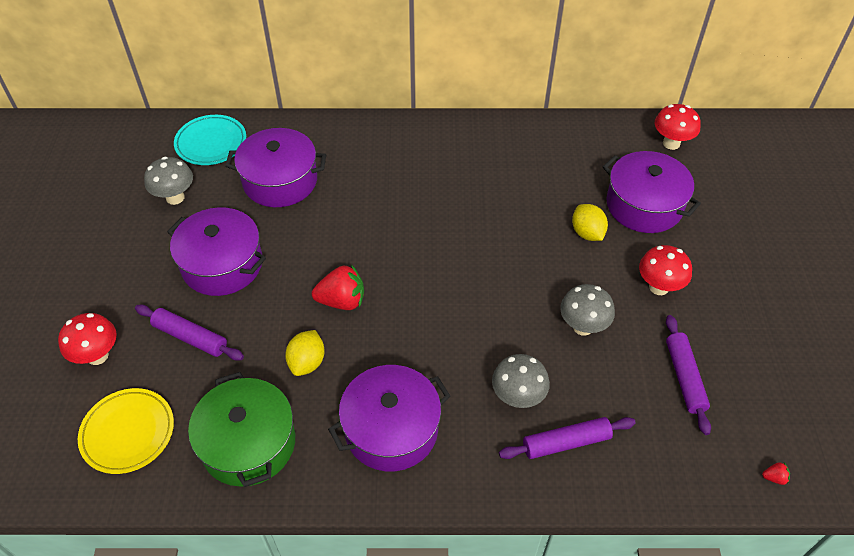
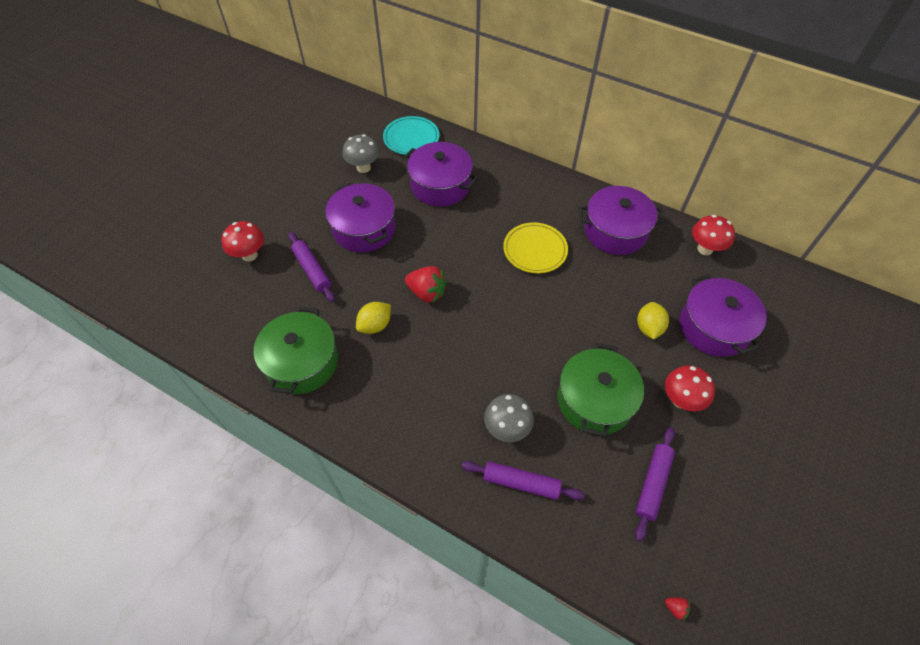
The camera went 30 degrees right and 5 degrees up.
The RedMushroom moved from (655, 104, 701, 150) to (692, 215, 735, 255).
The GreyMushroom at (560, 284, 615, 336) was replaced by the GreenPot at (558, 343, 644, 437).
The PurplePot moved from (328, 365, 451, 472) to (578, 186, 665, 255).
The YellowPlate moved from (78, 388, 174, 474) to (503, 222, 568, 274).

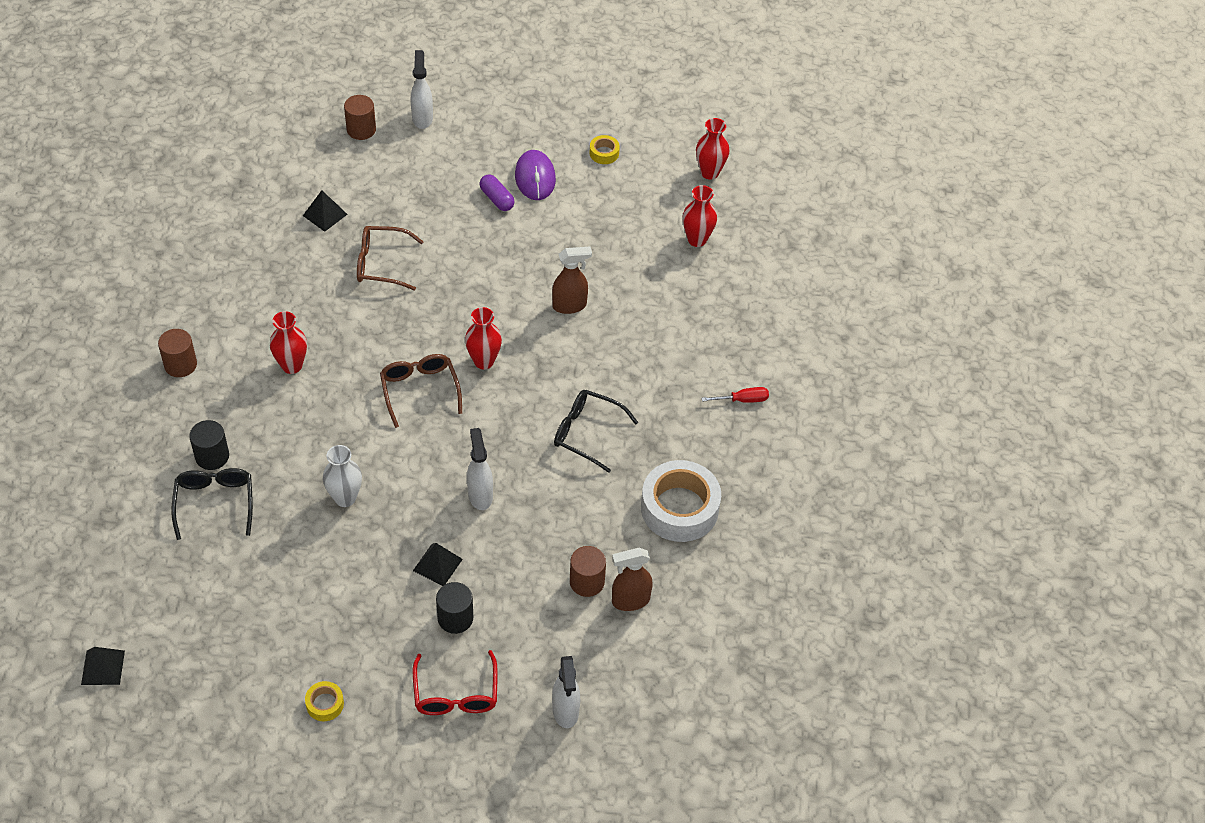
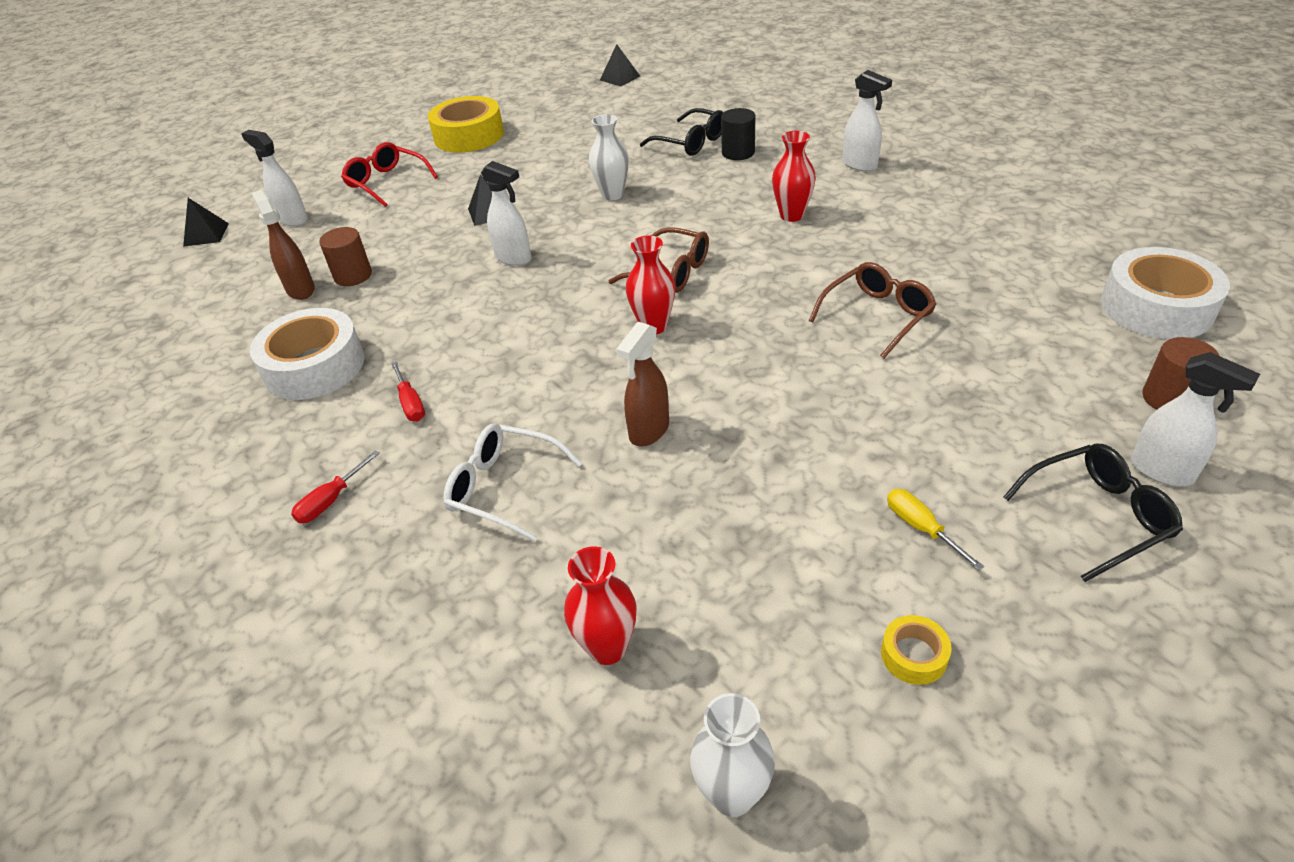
The camera went 140 degrees right and 10 degrees down.
The RedVase at (696, 118, 729, 179) became the WhiteVase at (690, 693, 775, 817).
The PurpleMouse at (515, 150, 556, 200) was replaced by the YellowScrewdriver at (887, 489, 984, 571).
The PurpleCapsule at (479, 174, 515, 211) disappeared.
The BlackPyramid moved from (303, 190, 348, 232) to (183, 198, 229, 247).
The BrownCylinder at (158, 329, 197, 377) was replaced by the WhiteSprayBottle at (842, 70, 892, 172).
The BlackGlasses moved from (554, 390, 638, 473) to (1004, 444, 1183, 582).
The BrownSprayBottle at (612, 548, 653, 611) turned 60 degrees counterclockwise.
The BlackCylinder at (436, 582, 473, 634) disappeared.
The YellowTape at (305, 681, 344, 721) changed to 2.27 times the size.
The WhiteTape at (1101, 247, 1230, 339) appeared.
The RedScrewdriver at (391, 362, 425, 421) appeared.
The WhiteGlasses at (443, 423, 582, 542) appeared.

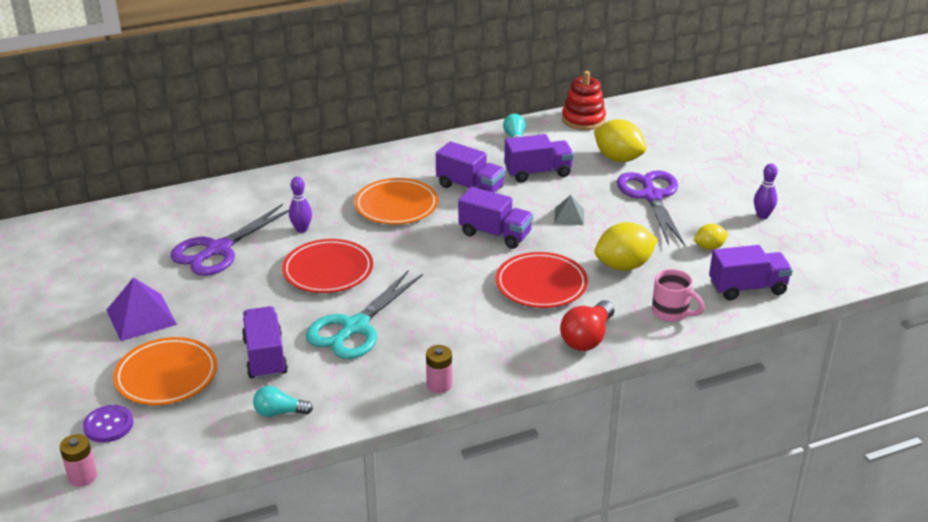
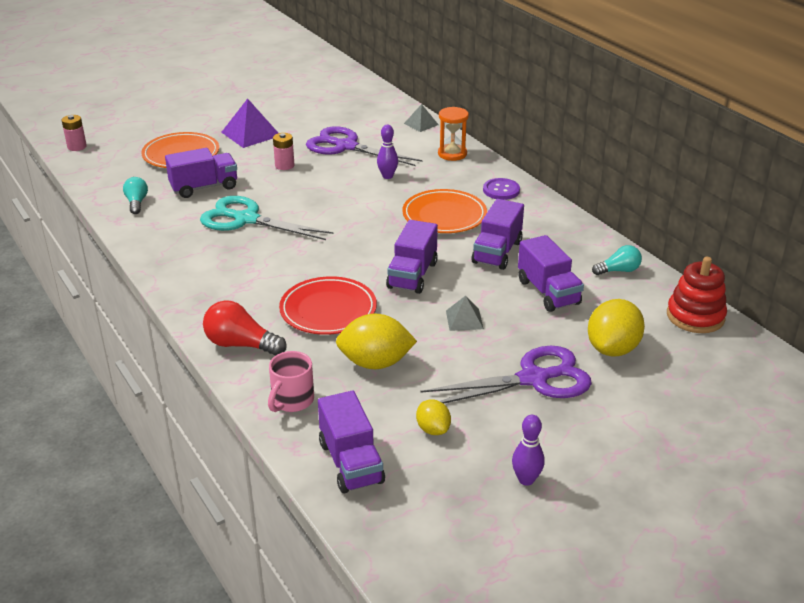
The camera went 80 degrees right and 0 degrees up.
The YellowLemon at (595, 222, 658, 271) turned 60 degrees counterclockwise.
The RedPlate at (282, 239, 373, 293) disappeared.
The PinkBattery moved from (426, 345, 452, 393) to (273, 133, 294, 170).
The PurpleButton moved from (83, 405, 133, 443) to (483, 178, 520, 200).
The GreyPyramid at (404, 104, 439, 132) appeared.
The OrangeHourglass at (438, 107, 469, 161) appeared.

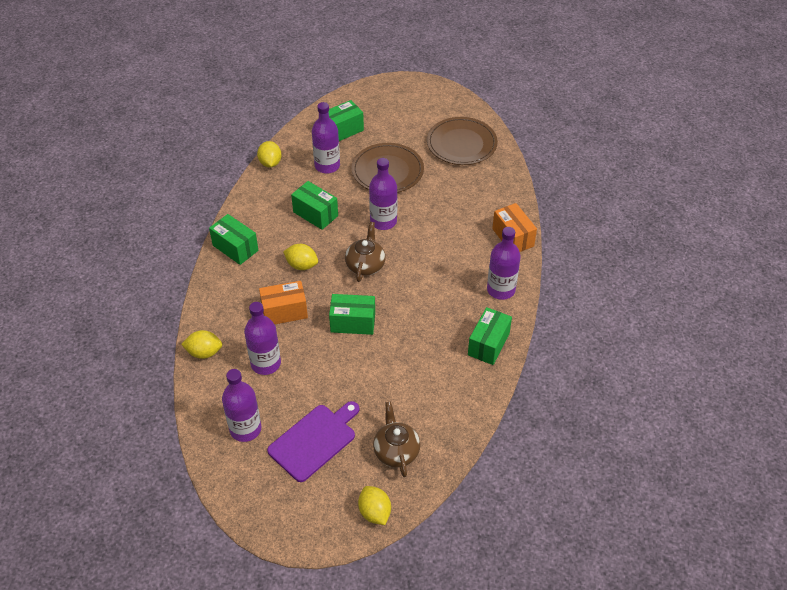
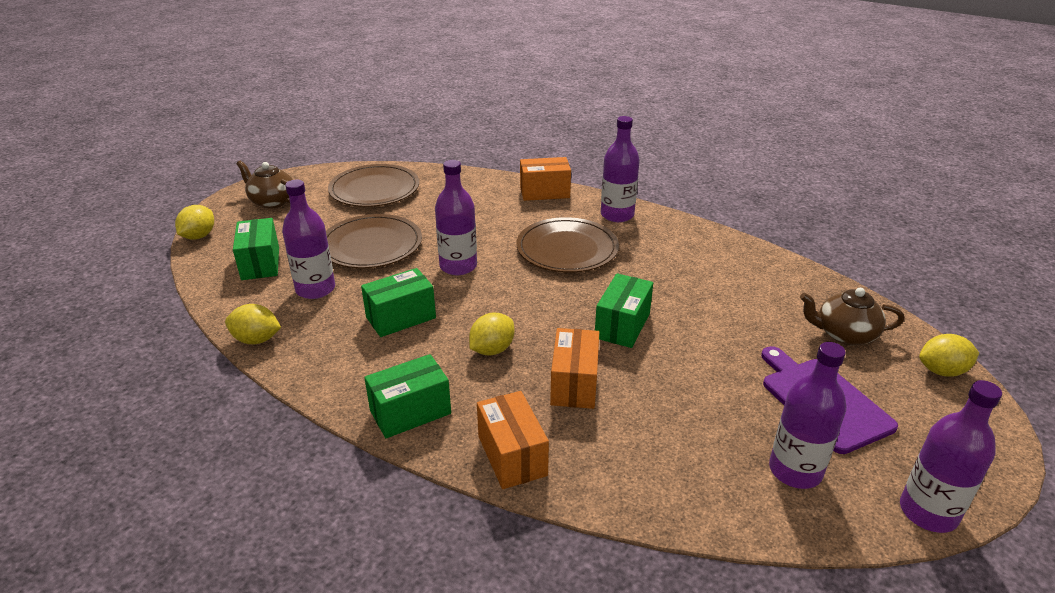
The camera went 70 degrees left and 15 degrees down.
The BrownTeapot moved from (345, 222, 386, 282) to (236, 160, 293, 209).
The PurpleBottle moved from (244, 302, 281, 375) to (900, 380, 1002, 533).
The GreenBox at (468, 307, 512, 365) disappeared.
The YellowLemon moved from (181, 330, 222, 359) to (175, 205, 214, 240).
The BrownPlate at (516, 217, 619, 273) appeared.
The OrangeBox at (477, 391, 549, 489) appeared.

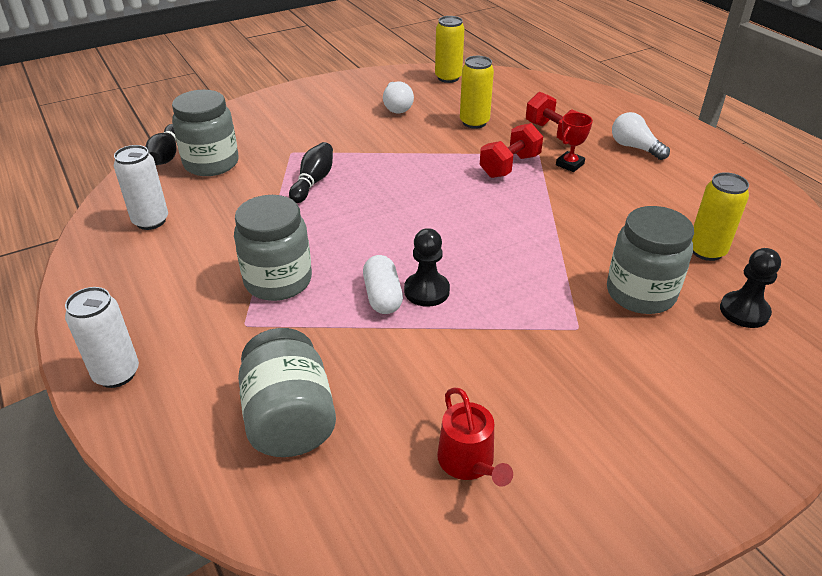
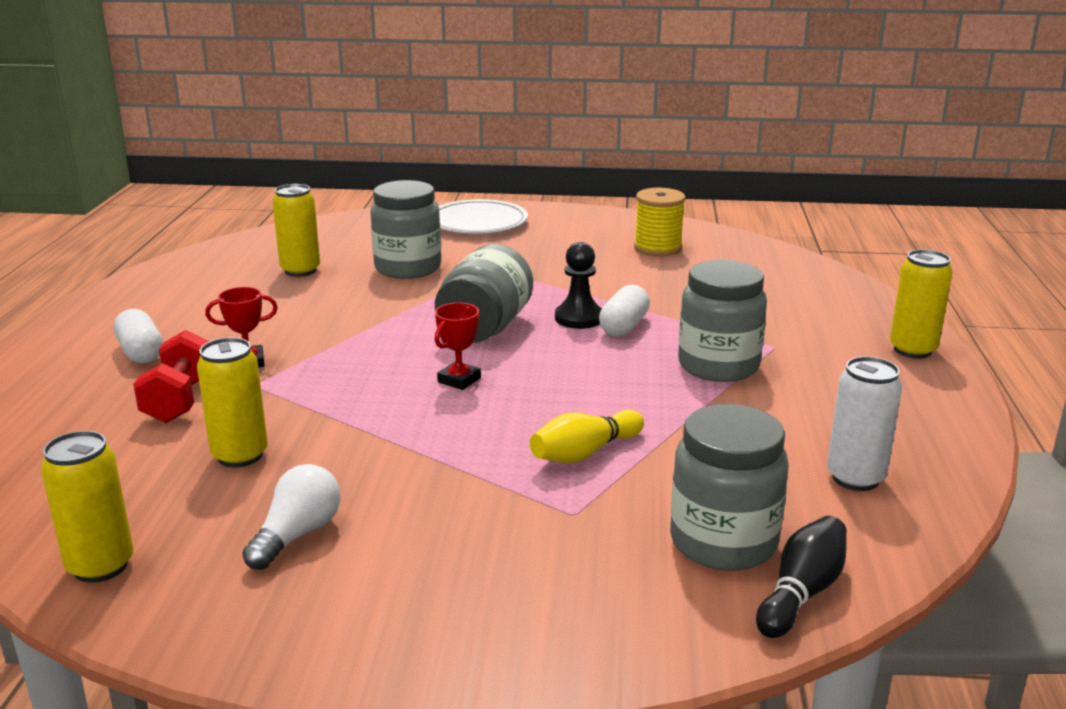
The camera went 145 degrees left and 15 degrees down.
The WhiteLightBulb at (612, 112, 670, 160) was replaced by the WhiteCapsule at (114, 309, 163, 363).
The RedDumbbell at (480, 123, 543, 178) disappeared.
The BlackBowlingPin at (289, 142, 333, 203) became the YellowBowlingPin at (530, 410, 644, 463).
The BlackPawn at (720, 248, 781, 328) disappeared.
The WhiteCan at (65, 287, 139, 388) became the YellowCan at (890, 249, 953, 358).
The GreyJar moved from (238, 328, 336, 457) to (435, 244, 533, 343).
The RedWateringCan at (437, 388, 513, 487) was replaced by the YellowSpool at (634, 188, 686, 257).
The WhitePlate at (438, 199, 528, 234) appeared.
The RedTrophy at (435, 303, 481, 390) appeared.

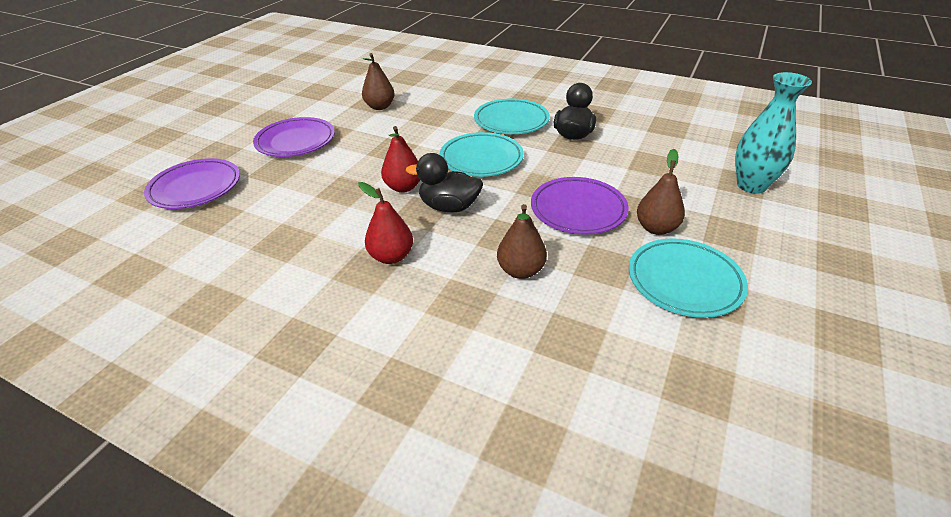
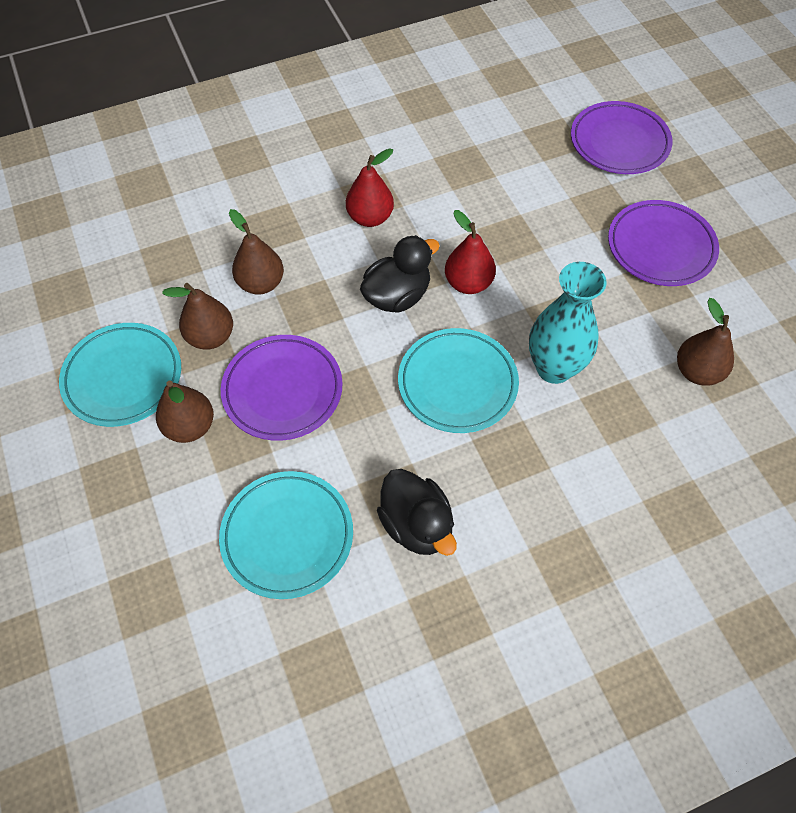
The camera went 130 degrees right and 20 degrees up.
The TurquoiseVase moved from (735, 72, 812, 194) to (529, 262, 607, 384).
The TurquoisePlate moved from (474, 98, 550, 134) to (219, 471, 353, 599).
The BrownPear at (162, 283, 233, 350) appeared.

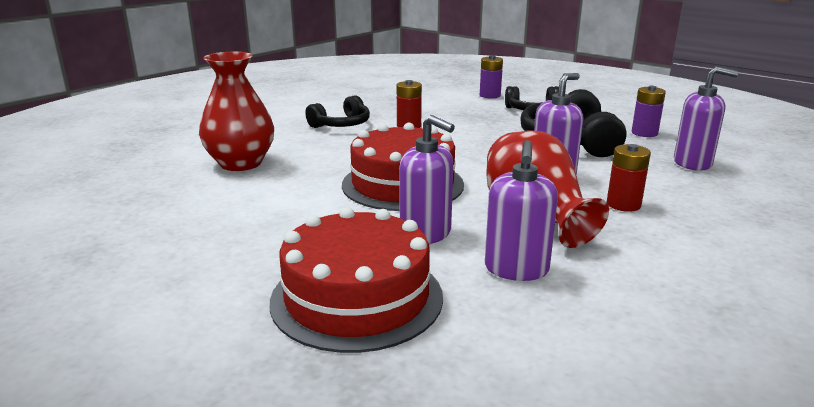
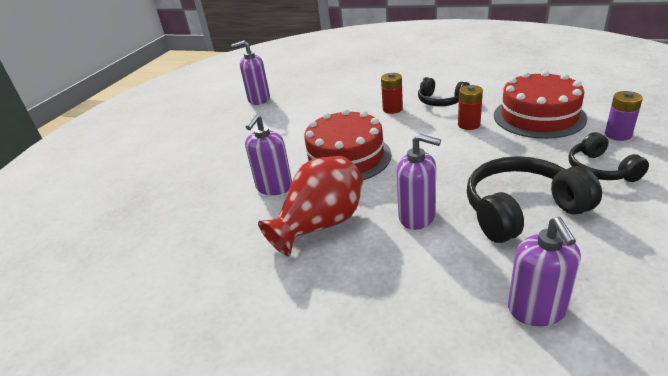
The camera went 75 degrees right and 10 degrees up.
The RedVase at (199, 52, 274, 171) disappeared.
The PurpleBattery at (632, 86, 666, 137) disappeared.
The PurpleSoapDispenser moved from (485, 140, 558, 281) to (231, 40, 270, 105).
The RedBattery moved from (607, 144, 651, 212) to (381, 73, 403, 114).
The RedCake moved from (270, 207, 443, 353) to (494, 70, 587, 139).

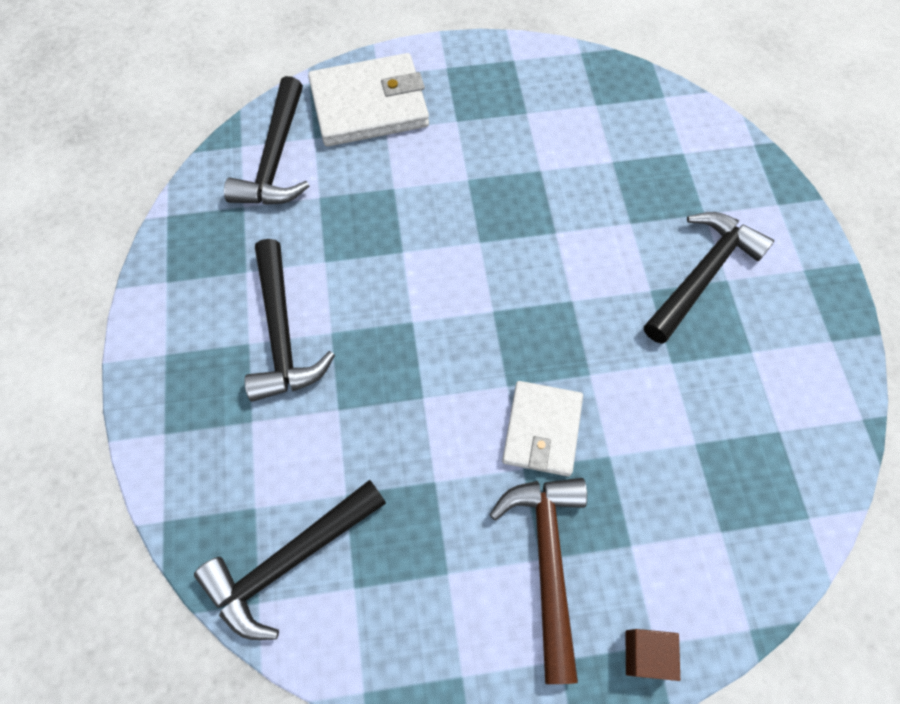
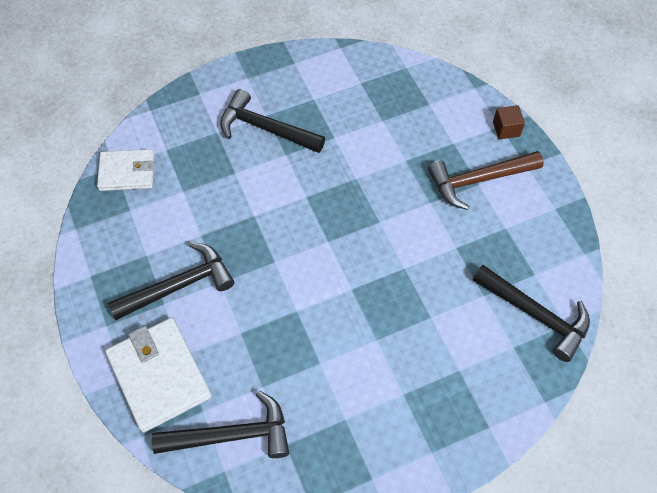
The camera went 105 degrees left and 5 degrees down.
The BlackHammer moved from (244, 239, 335, 402) to (108, 242, 234, 320).
The WhiteWallet moved from (502, 381, 583, 477) to (97, 149, 154, 191).

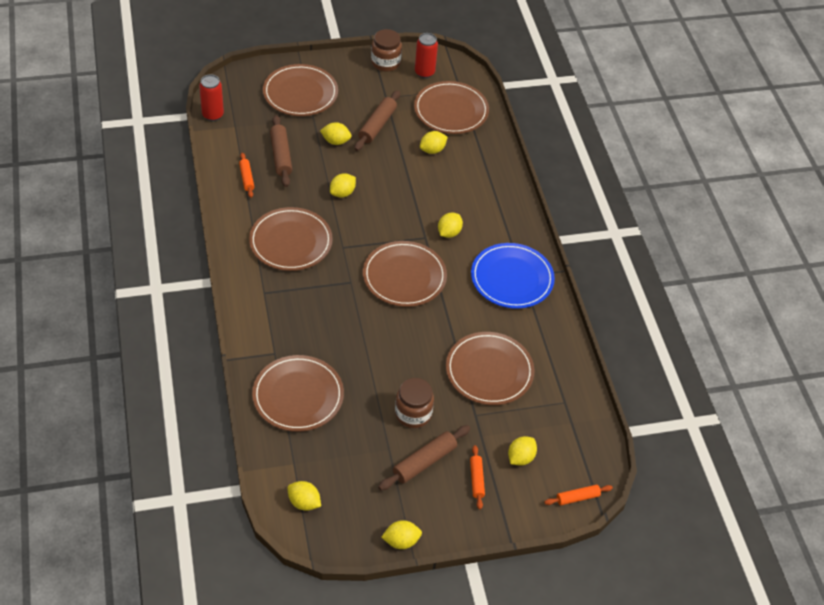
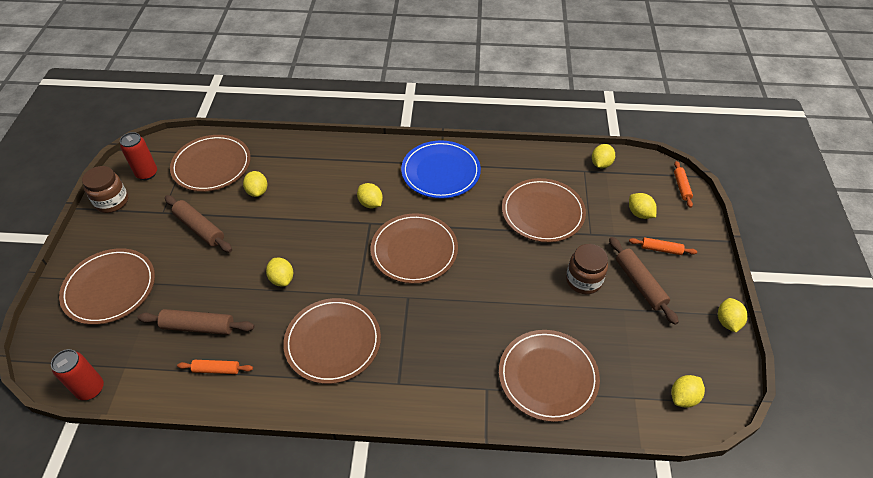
The camera went 70 degrees left and 0 degrees up.
The YellowLemon moved from (320, 122, 352, 145) to (592, 144, 615, 168).

